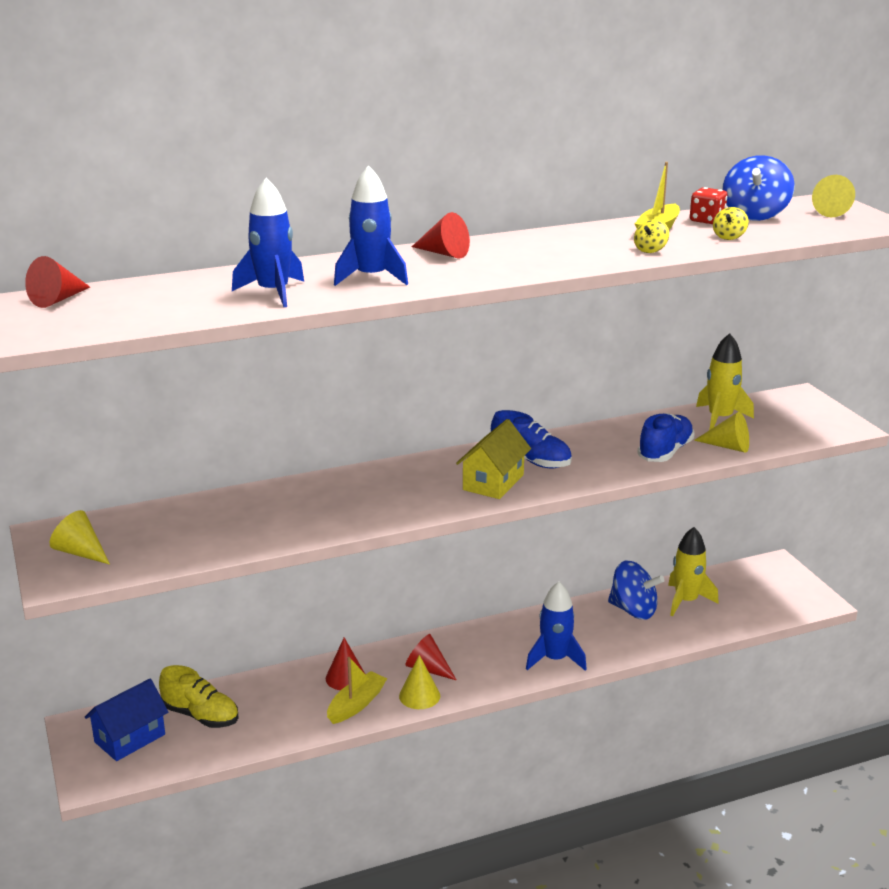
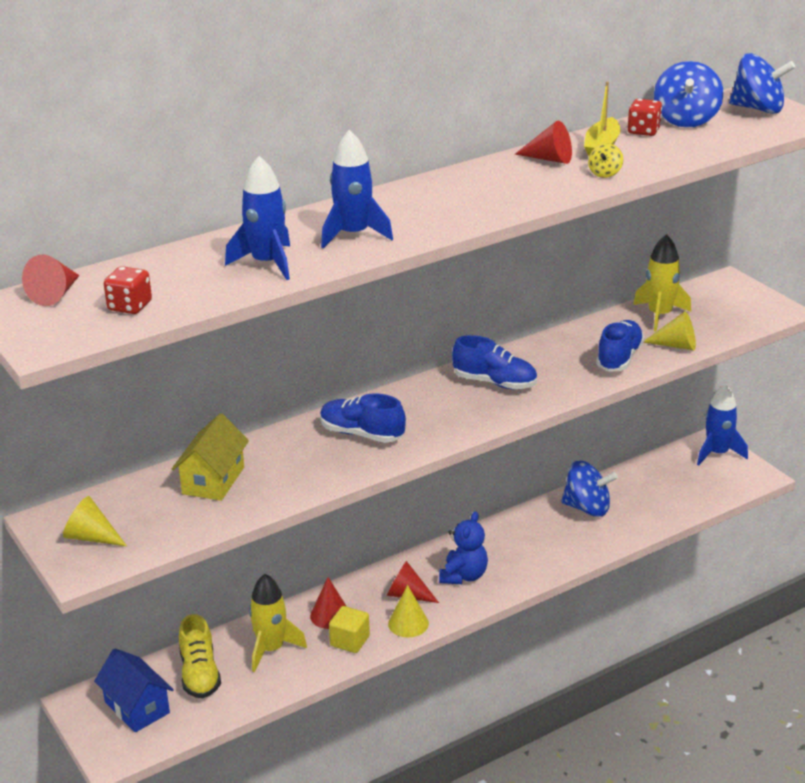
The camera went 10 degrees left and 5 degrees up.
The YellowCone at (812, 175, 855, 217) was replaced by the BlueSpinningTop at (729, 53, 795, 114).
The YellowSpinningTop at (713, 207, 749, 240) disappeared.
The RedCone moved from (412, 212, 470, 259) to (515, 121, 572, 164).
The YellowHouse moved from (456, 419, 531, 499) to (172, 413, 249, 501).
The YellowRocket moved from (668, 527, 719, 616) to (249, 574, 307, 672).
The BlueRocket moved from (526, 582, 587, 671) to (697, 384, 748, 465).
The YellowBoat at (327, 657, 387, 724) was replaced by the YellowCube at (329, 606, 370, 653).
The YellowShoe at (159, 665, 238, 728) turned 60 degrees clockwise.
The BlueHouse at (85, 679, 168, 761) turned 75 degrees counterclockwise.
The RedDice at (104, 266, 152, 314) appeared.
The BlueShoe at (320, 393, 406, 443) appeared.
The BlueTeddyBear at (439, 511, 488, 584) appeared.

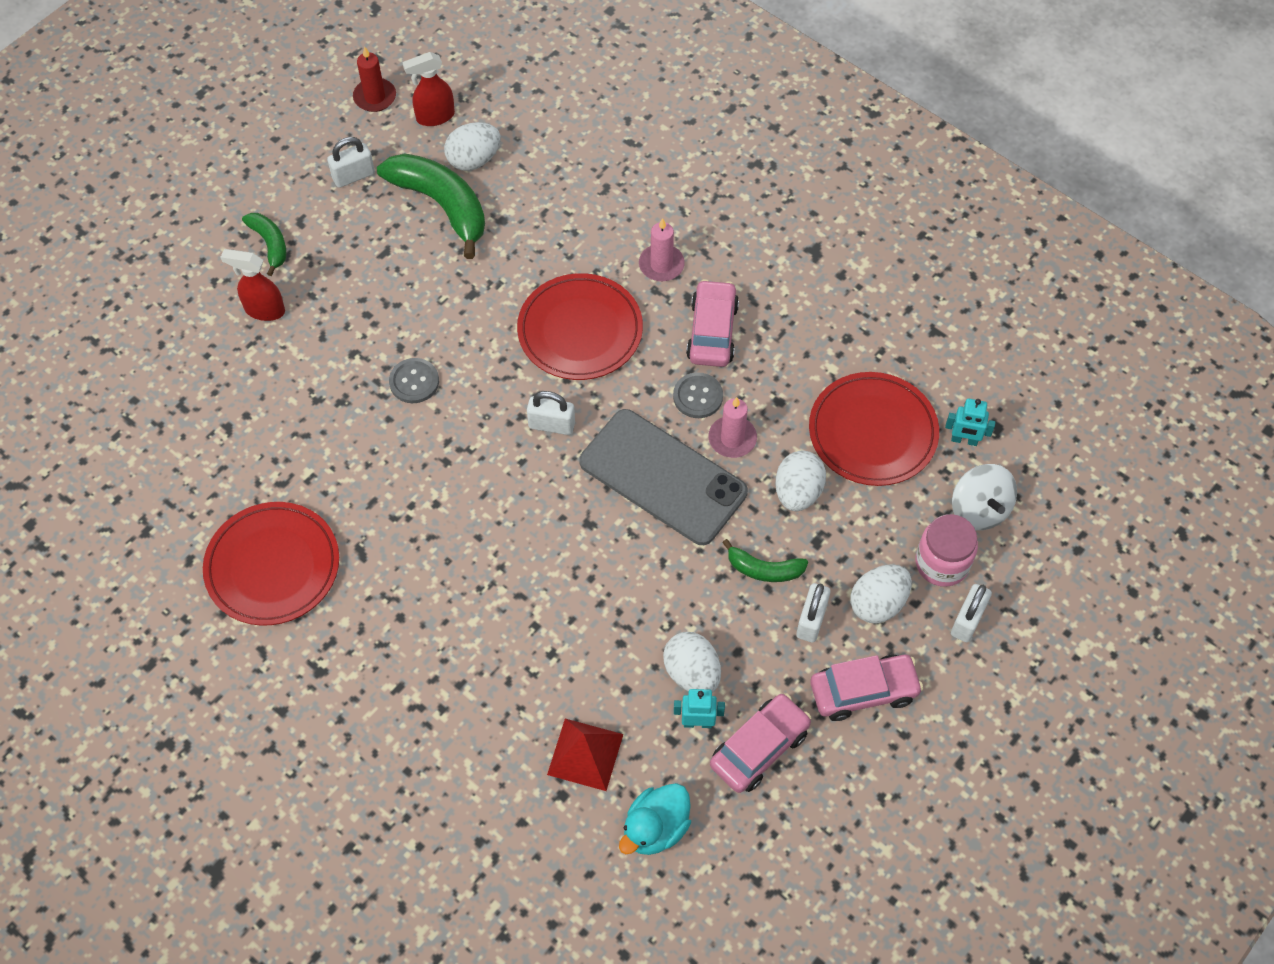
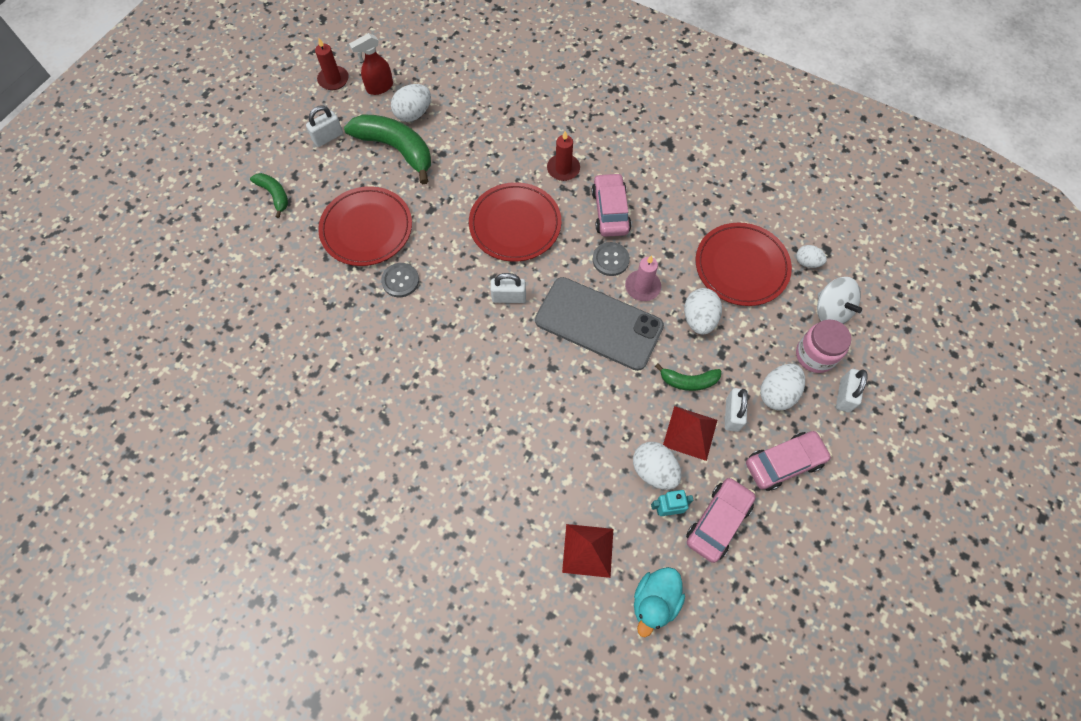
The camera went 10 degrees left and 5 degrees up.
The PinkCandle at (639, 218, 685, 281) became the RedCandle at (547, 131, 580, 181).
The RedSprayBottle at (220, 249, 285, 321) disappeared.
The TurquoiseRobot at (945, 399, 995, 446) was replaced by the WhiteEgg at (796, 245, 827, 268).
The RedPlate moved from (203, 502, 339, 626) to (318, 186, 412, 266).
The RedPyramid at (663, 406, 717, 461) appeared.

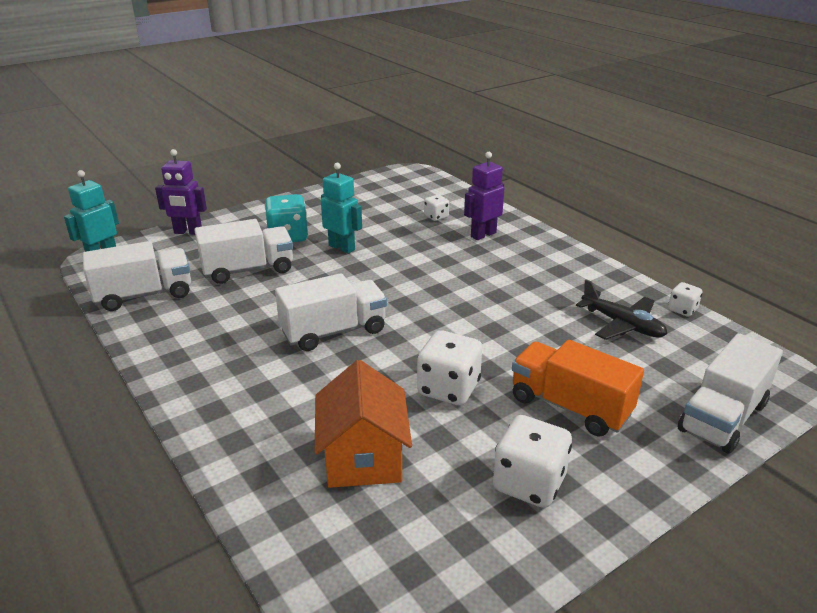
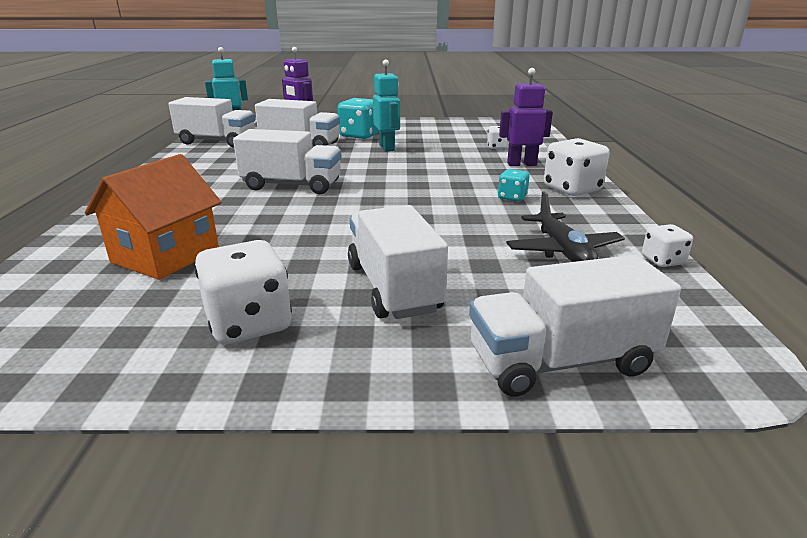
The camera went 35 degrees right and 5 degrees down.
The WhiteDice moved from (417, 330, 482, 405) to (544, 138, 610, 196).
The OrangeTruck at (512, 340, 644, 436) became the WhiteTruck at (348, 205, 448, 319).
The TurquoiseDice at (498, 169, 529, 201) appeared.

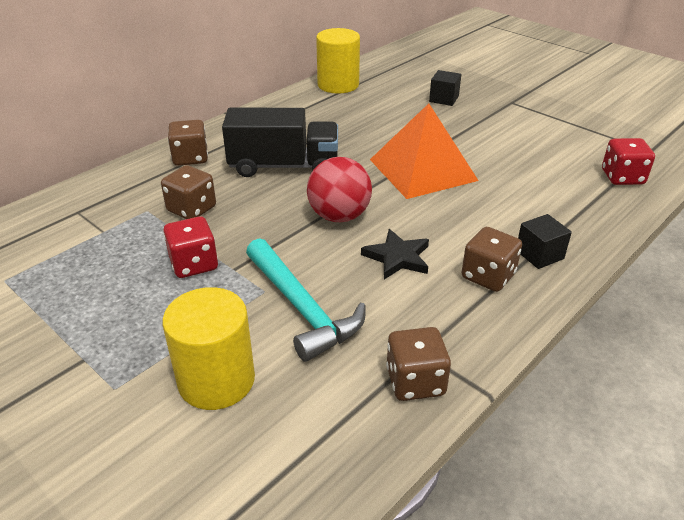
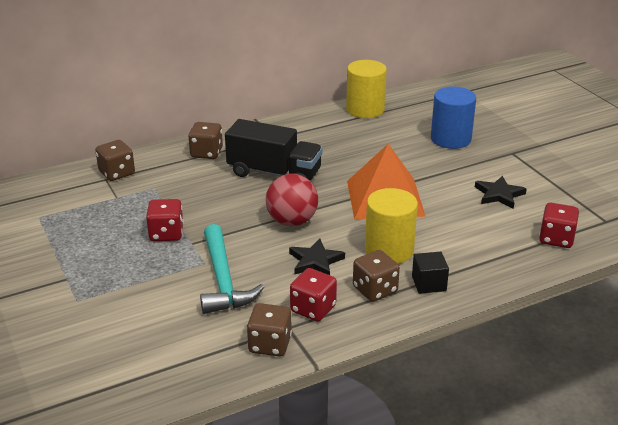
The camera went 20 degrees right and 5 degrees down.
The BlackCube at (429, 70, 461, 106) was replaced by the BlueCylinder at (431, 86, 476, 149).
The BrownDice moved from (161, 165, 216, 219) to (95, 140, 135, 181).
The YellowCylinder moved from (162, 287, 255, 410) to (365, 188, 418, 264).
The BlackStar at (475, 176, 527, 209) appeared.
The RedDice at (290, 268, 337, 322) appeared.

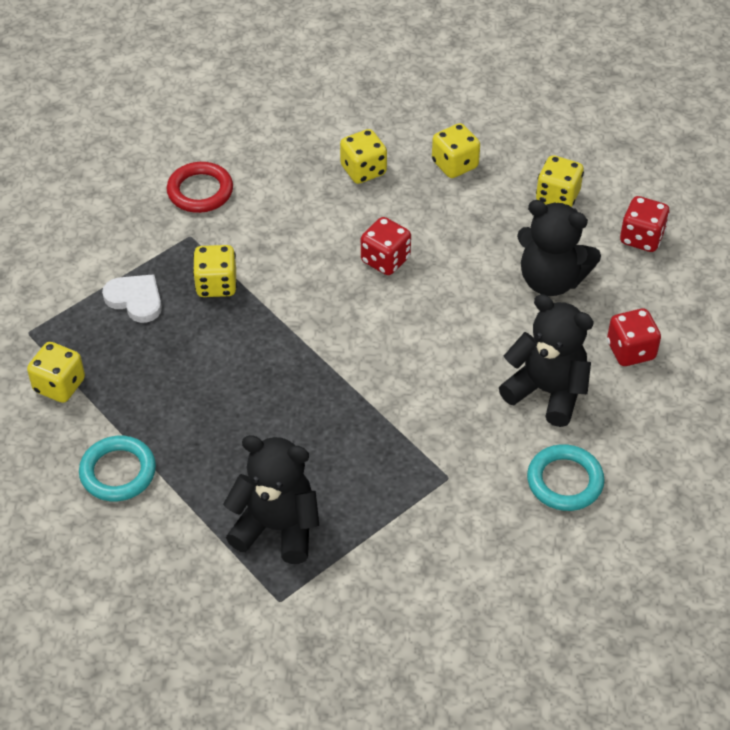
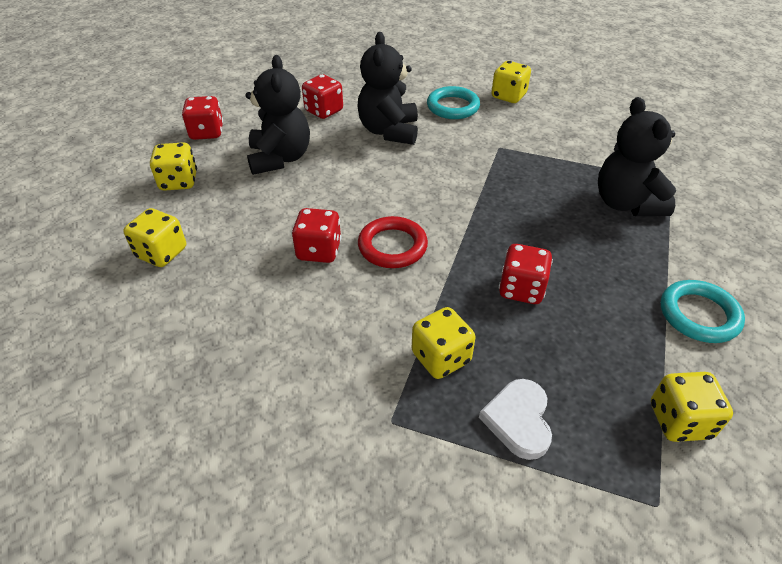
The camera went 120 degrees left and 5 degrees down.
The YellowDice moved from (340, 129, 387, 184) to (491, 61, 531, 103).
The RedRing moved from (167, 162, 233, 213) to (358, 216, 428, 268).
The RedDice at (499, 244, 553, 304) appeared.

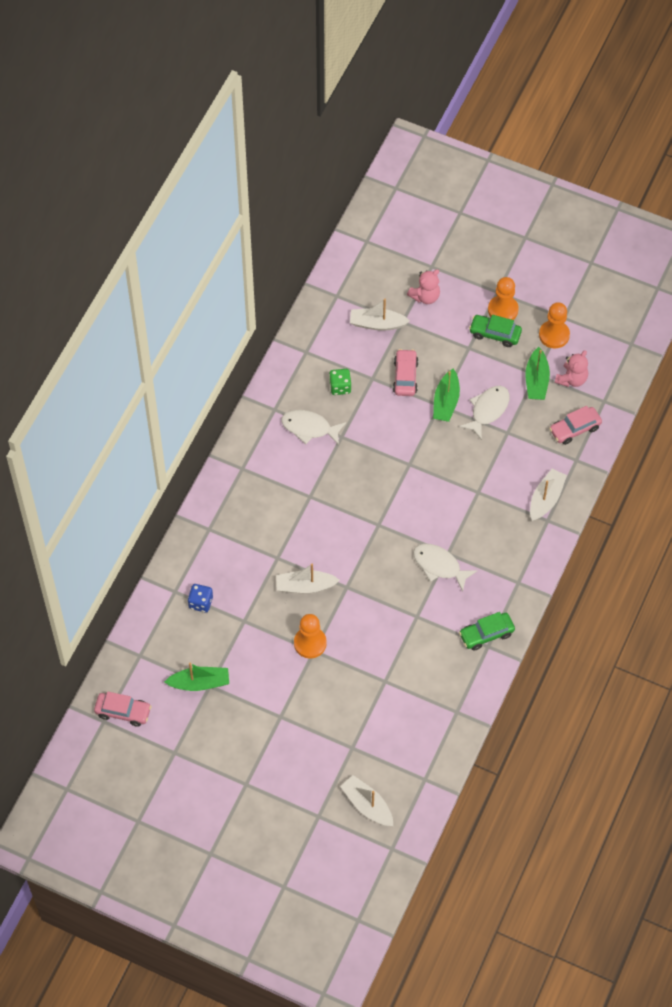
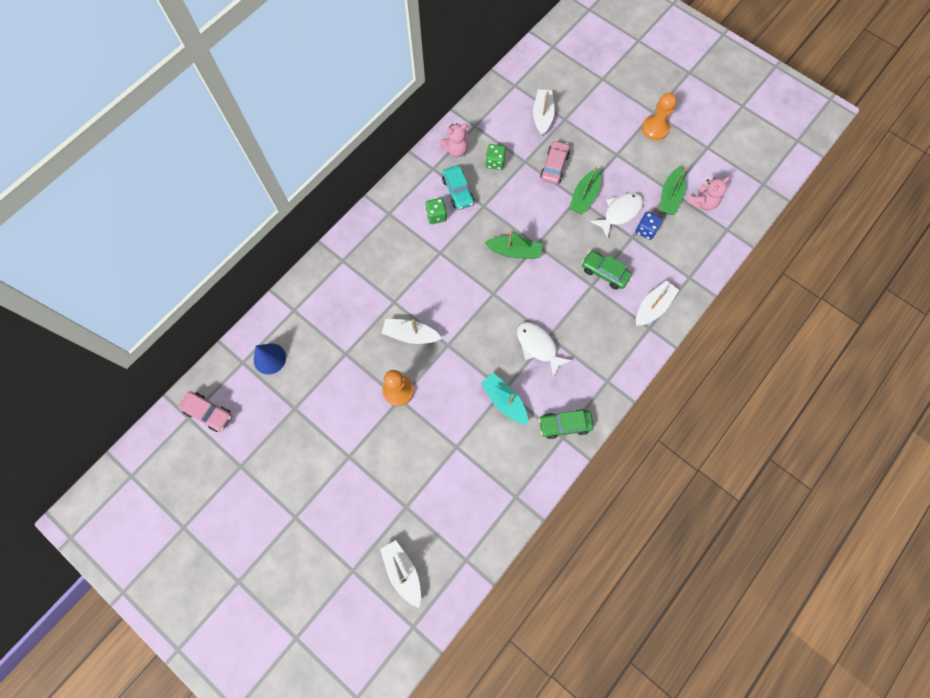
The camera went 15 degrees right and 10 degrees up.
The PinkTeddyBear moved from (407, 269, 440, 304) to (440, 123, 469, 157).
The WhiteBoat at (350, 298, 410, 331) turned 75 degrees clockwise.
The OrangePawn at (539, 302, 570, 348) disappeared.
The GreenCar moved from (469, 315, 522, 347) to (582, 251, 632, 290).
The PinkCar at (549, 406, 602, 445) disappeared.
The WhiteFish at (281, 410, 346, 445) was replaced by the TurquoiseCar at (442, 165, 474, 210).
The BlueDice moved from (188, 584, 213, 612) to (636, 212, 662, 240).
The GreenBoat moved from (164, 663, 229, 691) to (484, 228, 542, 259).
The GreenDice at (425, 198, 447, 224) appeared.
The BlueCone at (254, 343, 286, 374) appeared.
The TurquoiseBoat at (481, 373, 528, 425) appeared.

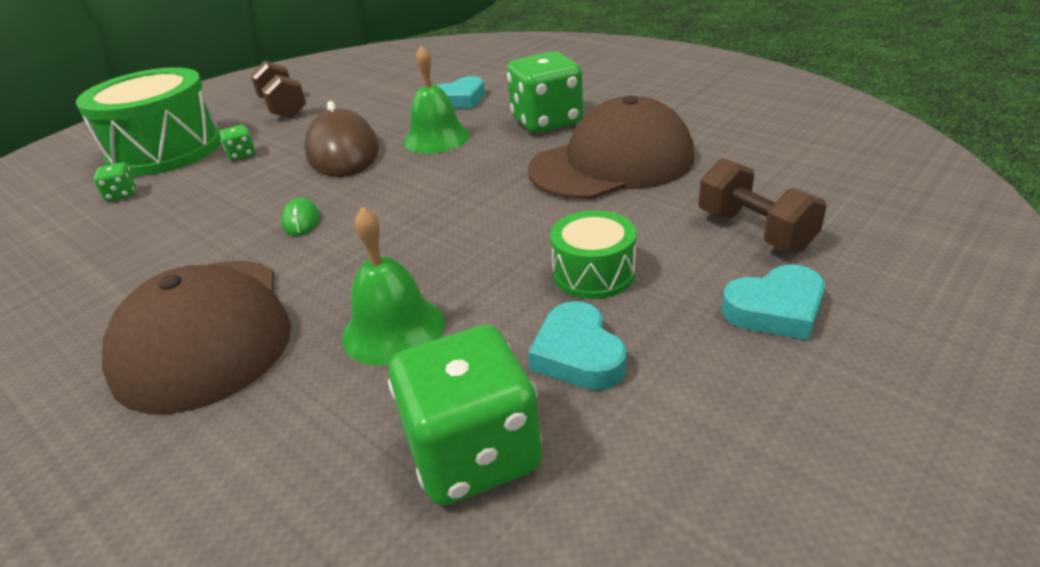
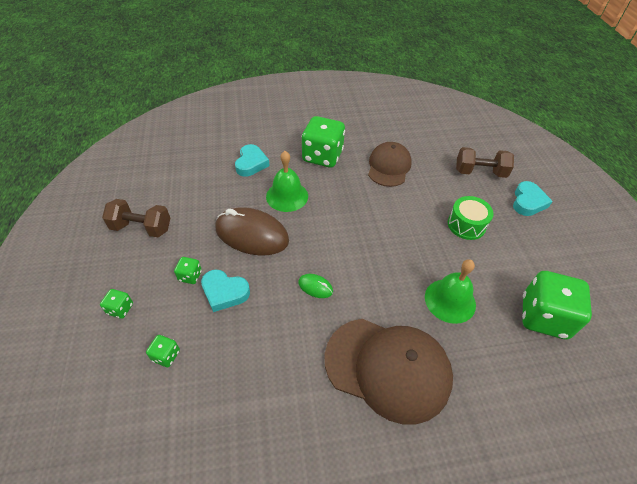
The camera went 55 degrees left and 15 degrees up.
The GreenDrum at (76, 67, 222, 176) was replaced by the GreenDice at (100, 289, 133, 319).
The BrownCap at (528, 96, 694, 200) changed to 0.64 times the size.
The TurquoiseHeart moved from (528, 301, 627, 390) to (201, 269, 250, 312).

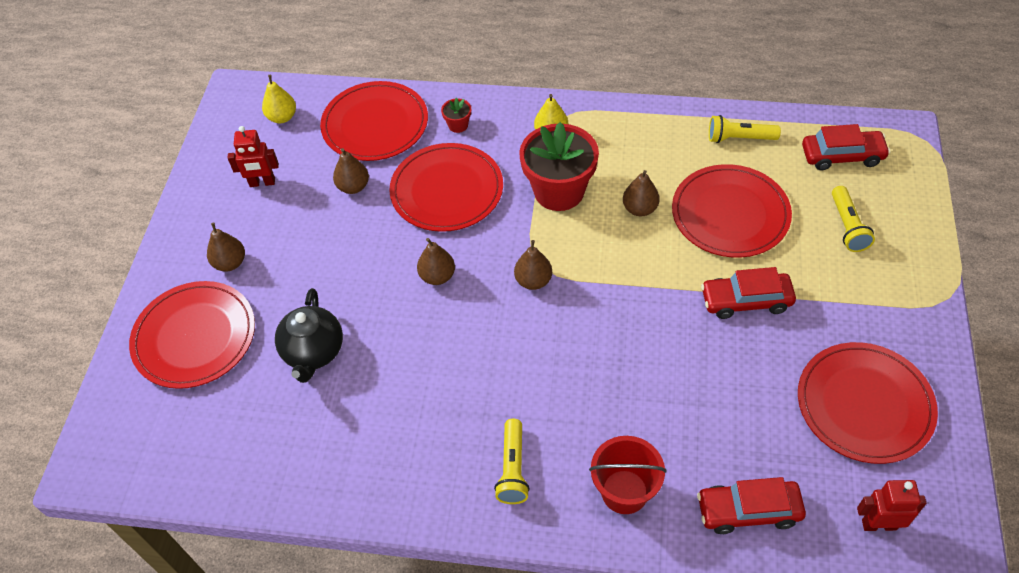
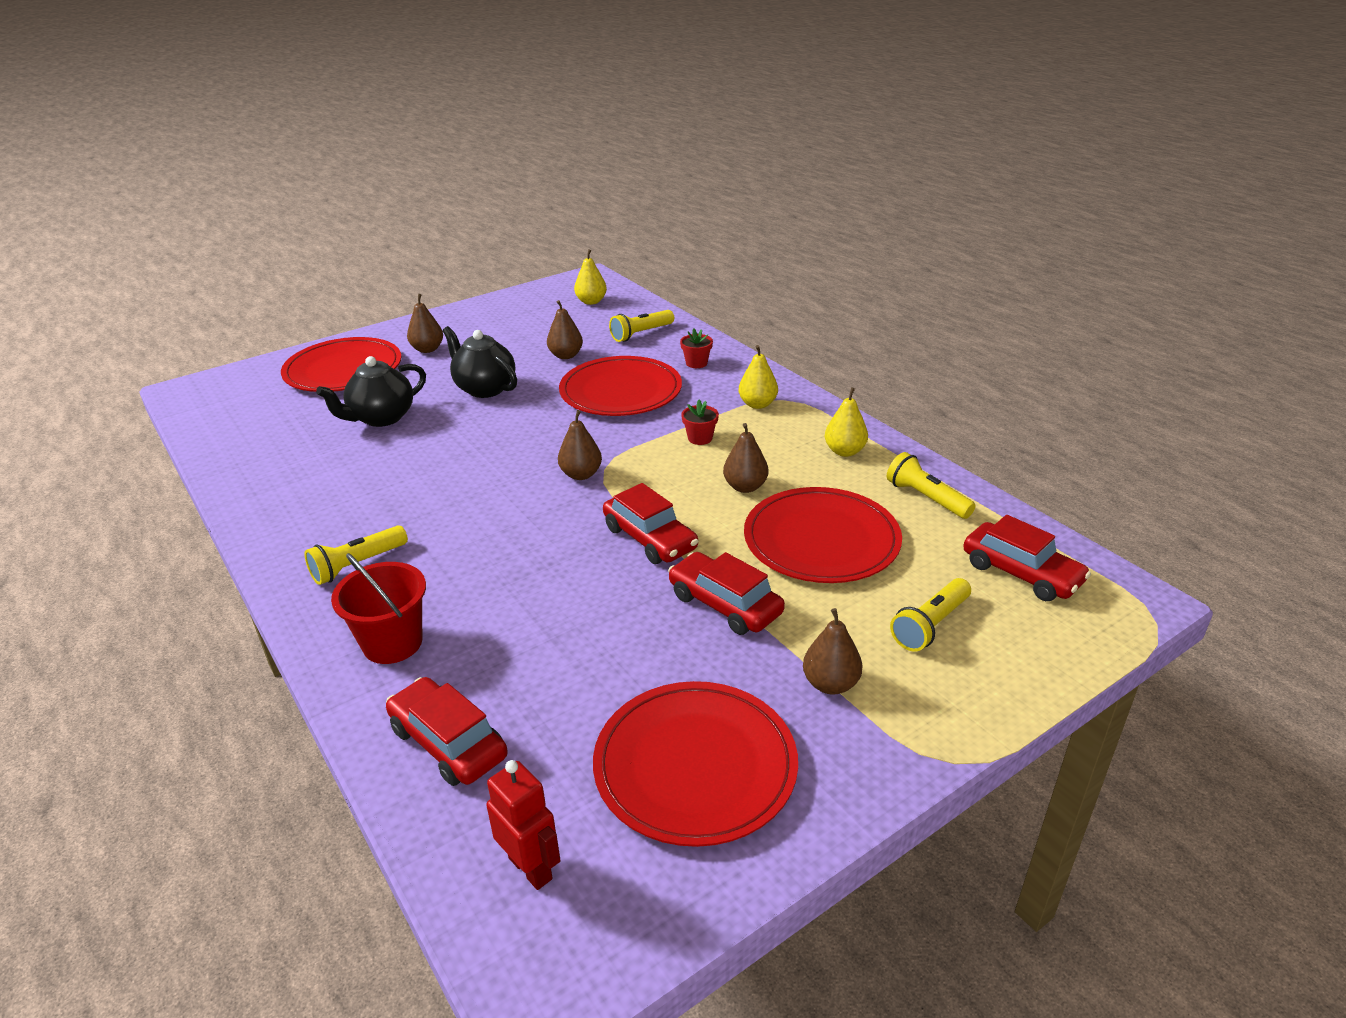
The camera went 45 degrees right and 20 degrees down.
The RedPlate at (320, 81, 428, 161) was replaced by the YellowFlashlight at (609, 310, 674, 342).
The RedFlowerPot at (519, 122, 599, 211) changed to 0.42 times the size.
The RedRobot at (227, 126, 279, 187) disappeared.
The BrownPear moved from (417, 238, 455, 285) to (803, 608, 863, 695).
The BlackTeapot at (443, 326, 517, 398) appeared.
The YellowPear at (825, 387, 868, 457) appeared.
The RedCar at (603, 483, 698, 564) appeared.

